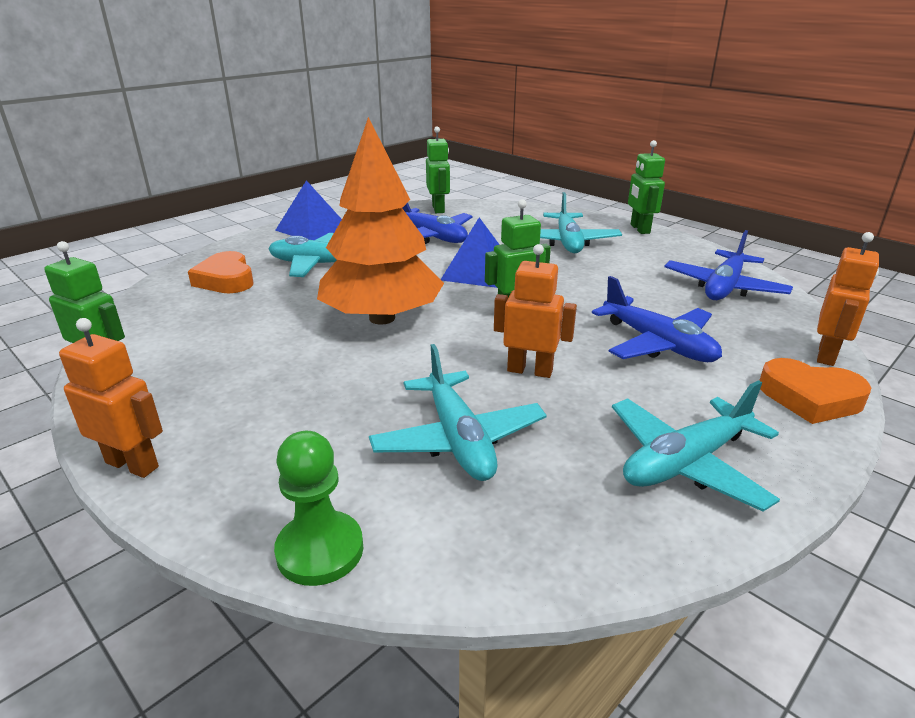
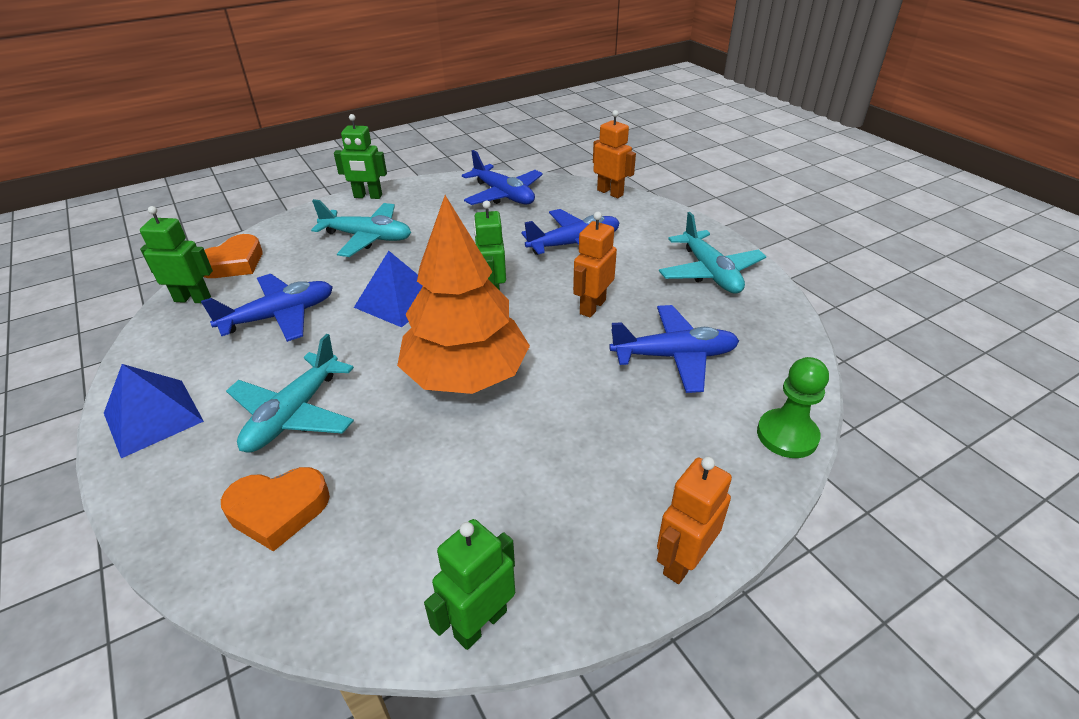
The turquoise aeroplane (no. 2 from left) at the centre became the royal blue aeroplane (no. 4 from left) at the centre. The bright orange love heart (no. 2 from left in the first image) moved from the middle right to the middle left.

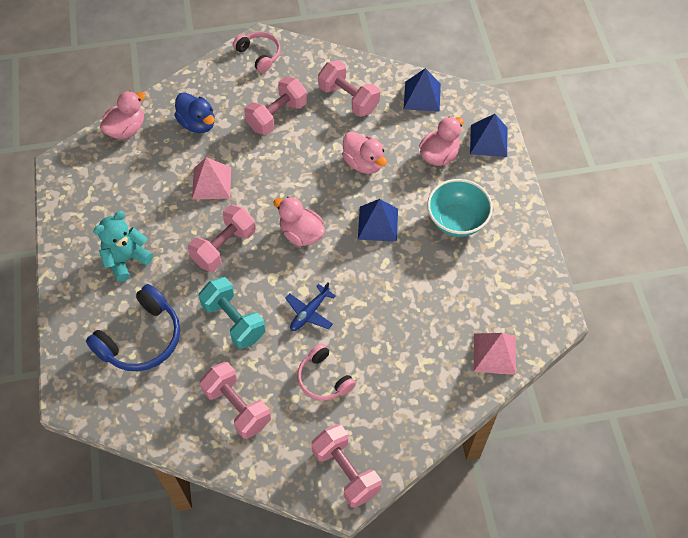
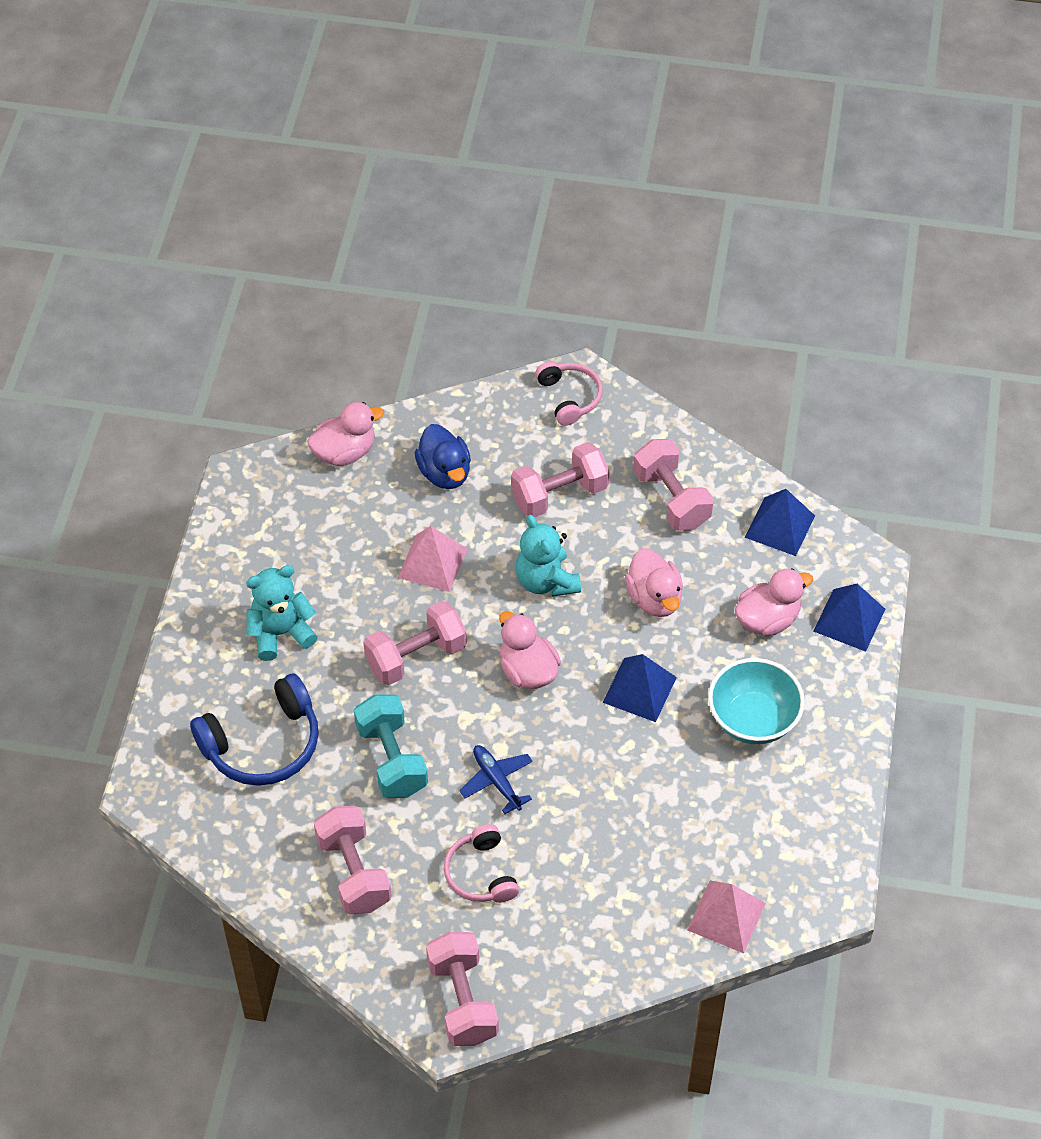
The royal blue aeroplane at the centre turned 90 degrees clockwise. The turquoise stuffed bear (no. 2 from left) at the centre appeared.

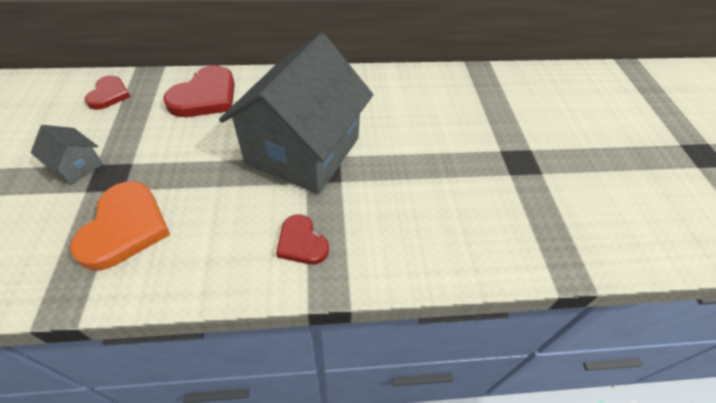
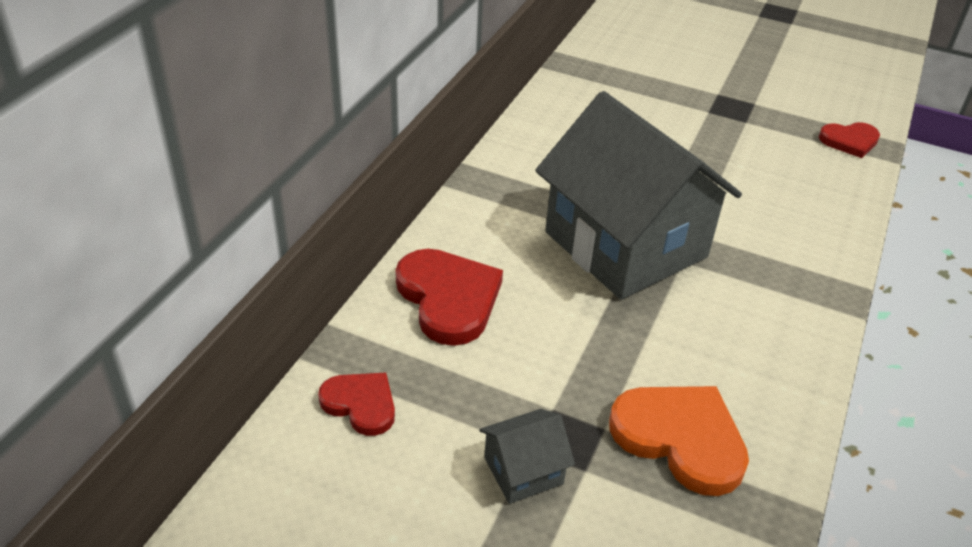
The scarlet love heart (no. 3 from left) moved from the centre to the top right.

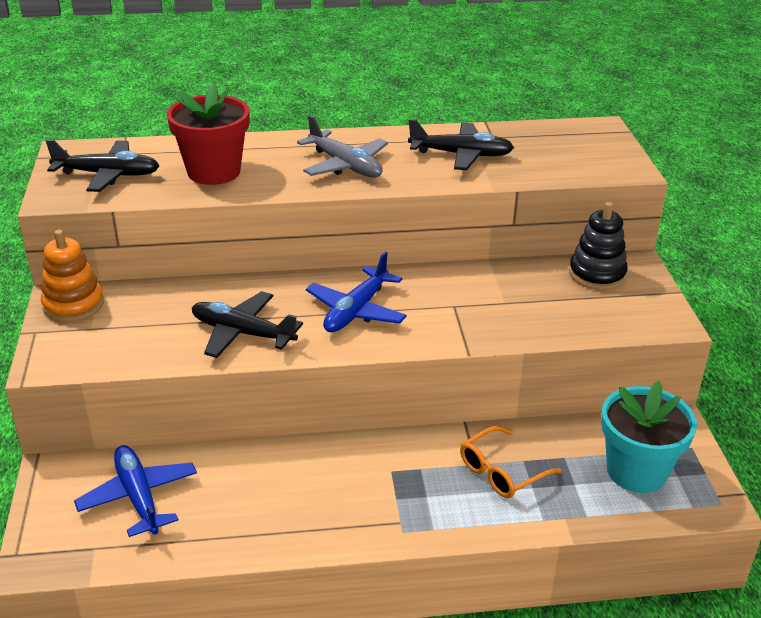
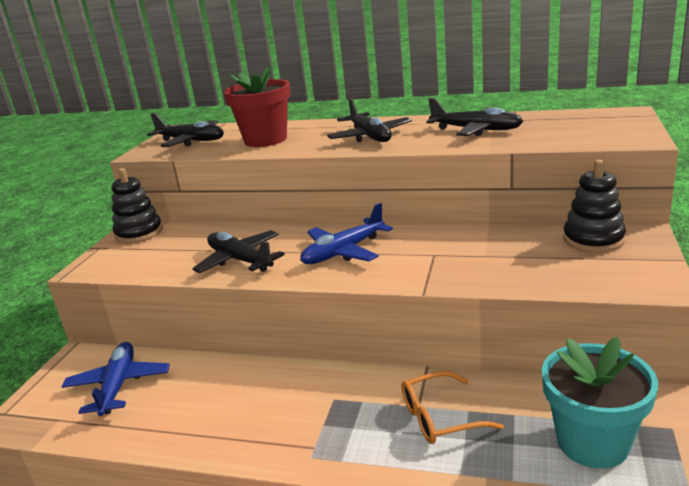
The gray aeroplane at the top centre became the jet-black aeroplane (no. 3 from left) at the top centre. The bright orange ring stacker at the middle left became the jet-black ring stacker (no. 1 from left) at the middle left.

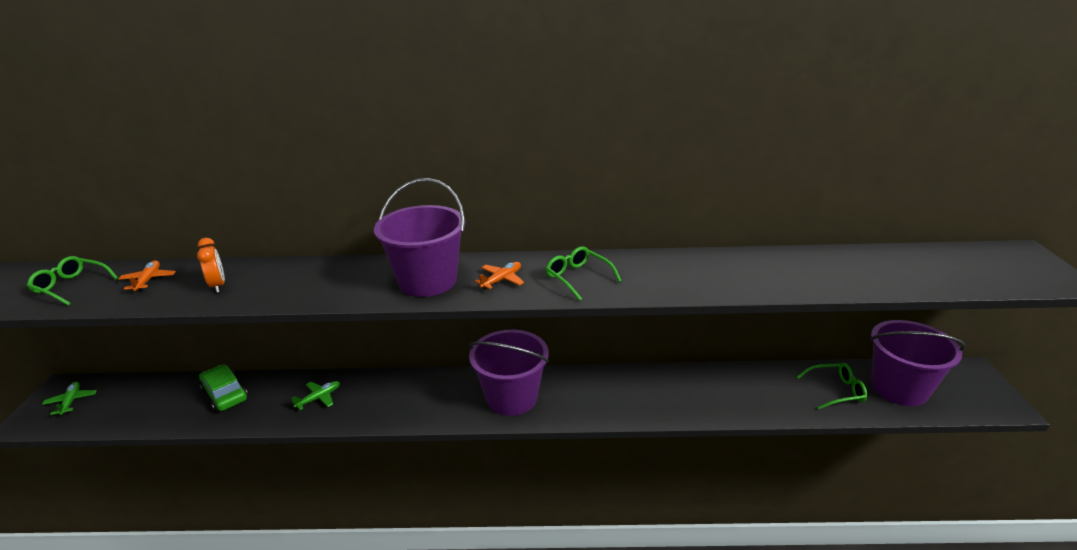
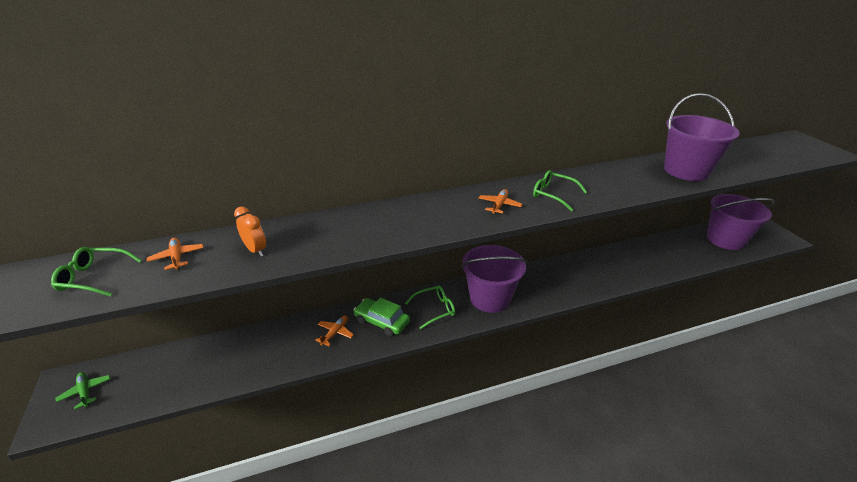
The purple sand bucket (no. 1 from left in the first image) moved from the centre to the top right. The leaf-green spectacles (no. 3 from left in the first image) moved from the bottom right to the centre. The leaf-green automobile moved from the bottom left to the centre. The leaf-green aeroplane (no. 2 from left) at the bottom left became the bright orange aeroplane (no. 2 from left) at the bottom centre.

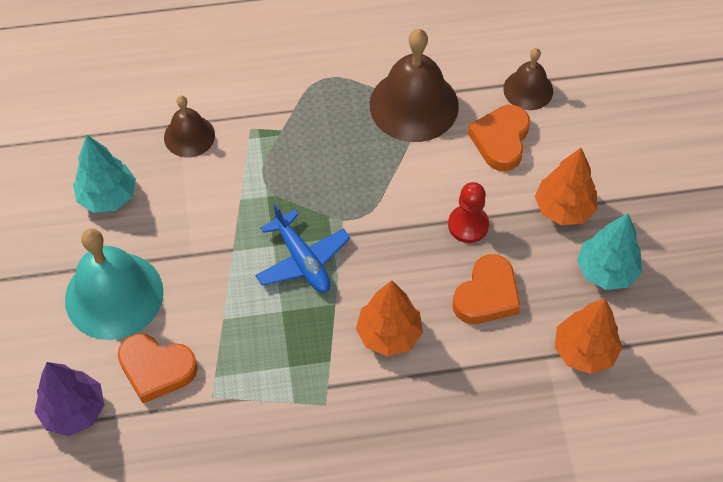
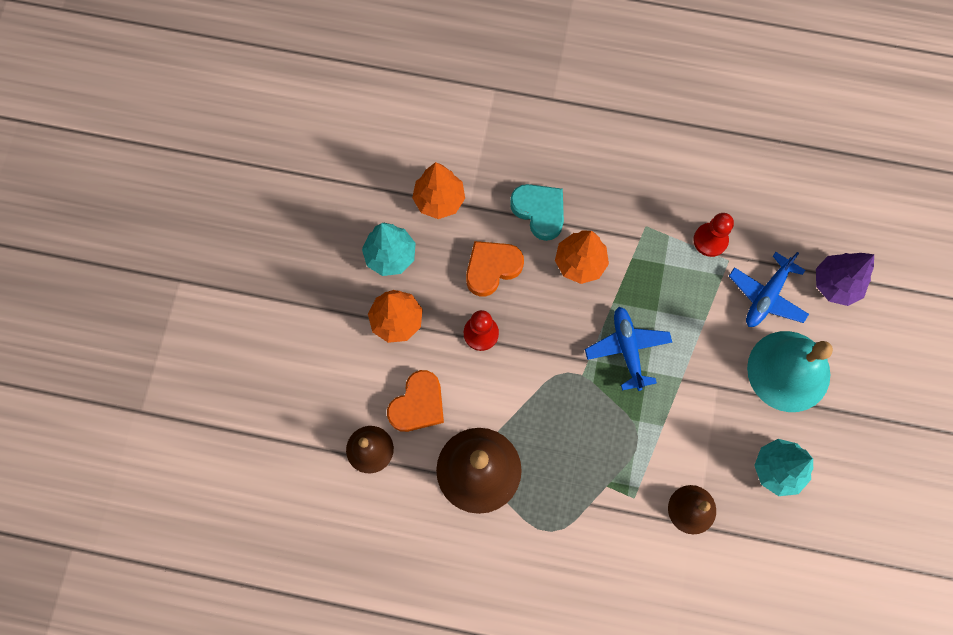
The bright orange love heart (no. 1 from left) at the bottom left was replaced by the royal blue aeroplane (no. 2 from left) at the middle right. The turquoise love heart at the centre appeared. The scarlet game pawn (no. 2 from left) at the middle right appeared.

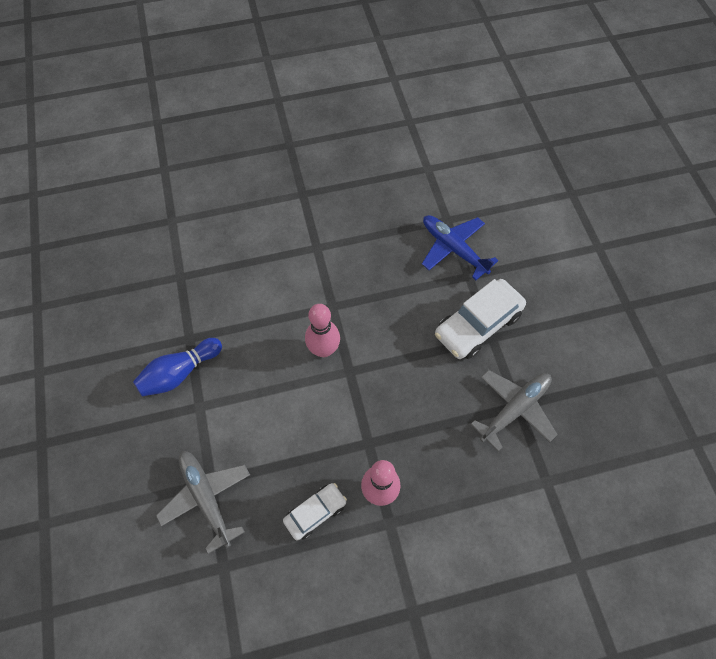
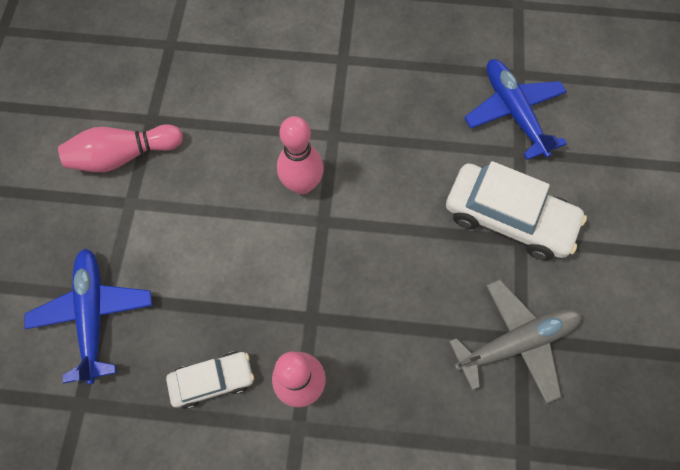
The pure white automobile (no. 2 from left) at the middle right turned 135 degrees counterclockwise. The royal blue bowling pin at the middle left became the pink bowling pin (no. 1 from left) at the top left. The gray aeroplane (no. 1 from left) at the bottom left became the royal blue aeroplane (no. 1 from left) at the bottom left.

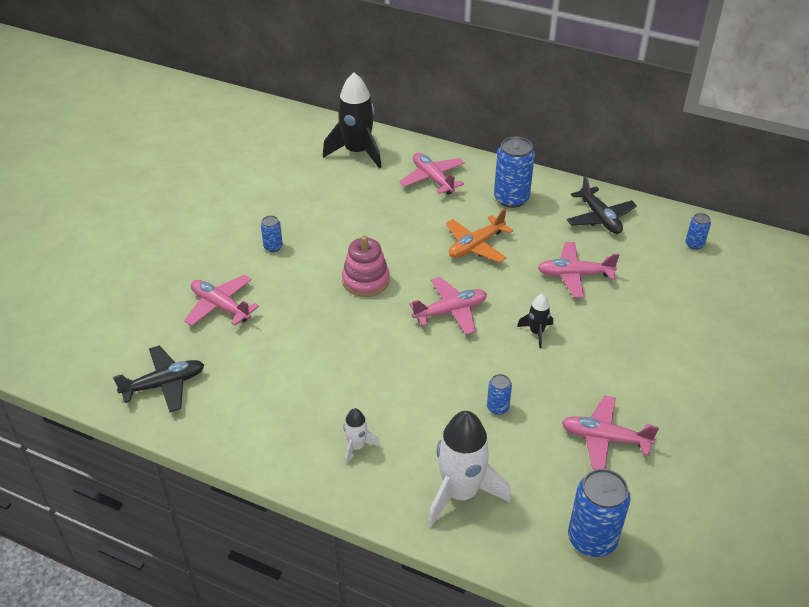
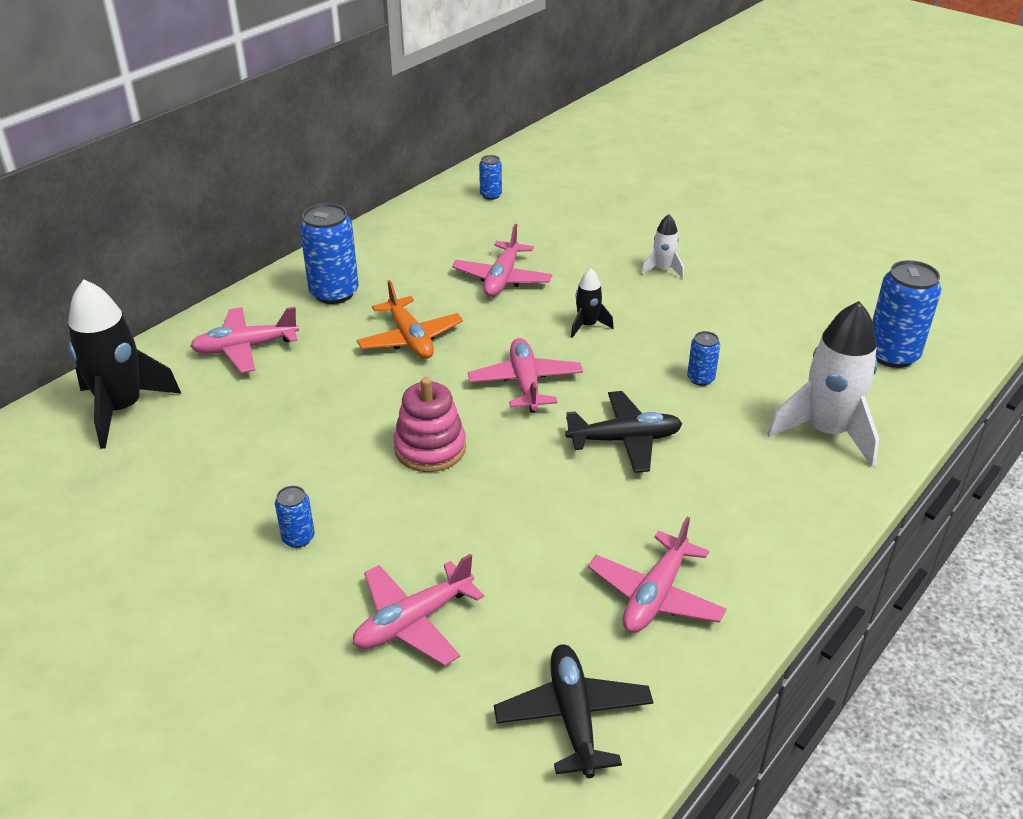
The jet-black aeroplane (no. 2 from left) moved from the middle right to the centre. The pink aeroplane (no. 5 from left) moved from the bottom right to the bottom centre. The pure white rocket (no. 1 from left) moved from the bottom centre to the top centre.

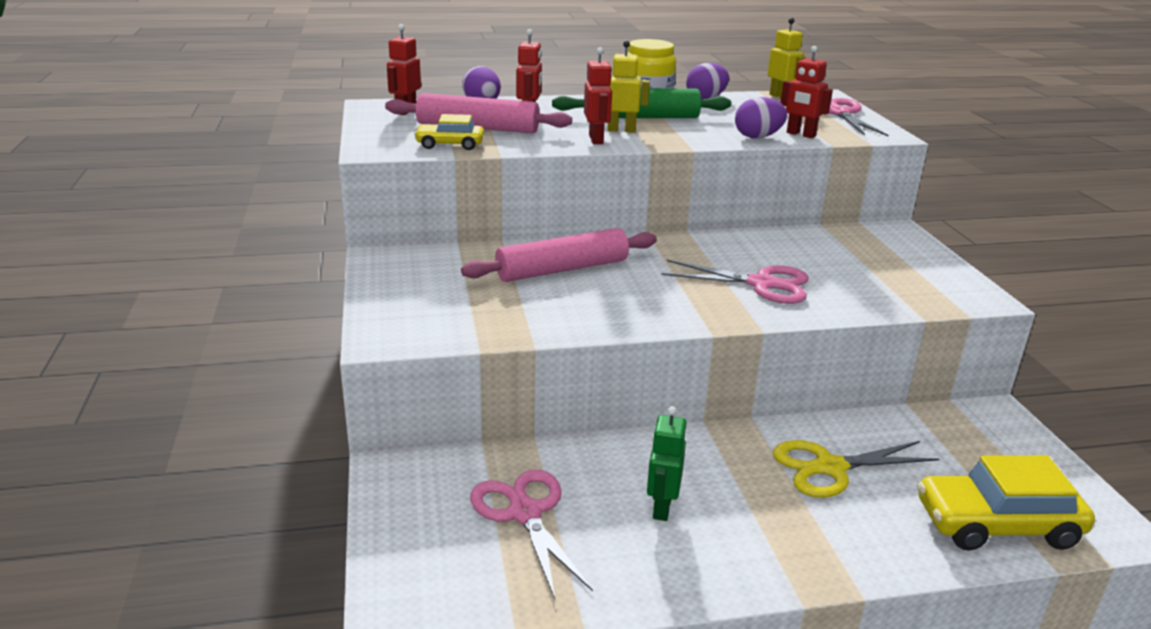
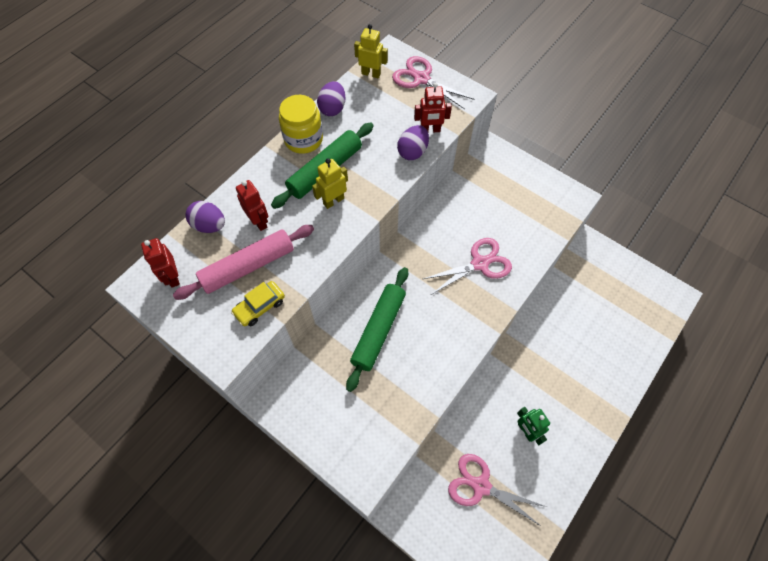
The scarlet robot figure (no. 3 from left) at the top centre disappeared. The pink pastry roller (no. 2 from left) at the centre became the leaf-green pastry roller (no. 2 from left) at the centre. The golden pair of scissors at the bottom right disappeared. The golden automobile (no. 2 from left) at the bottom right disappeared.

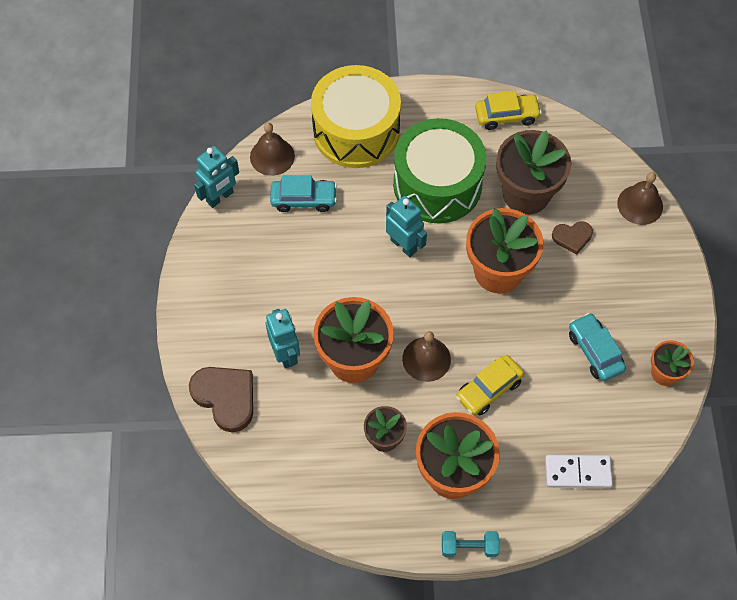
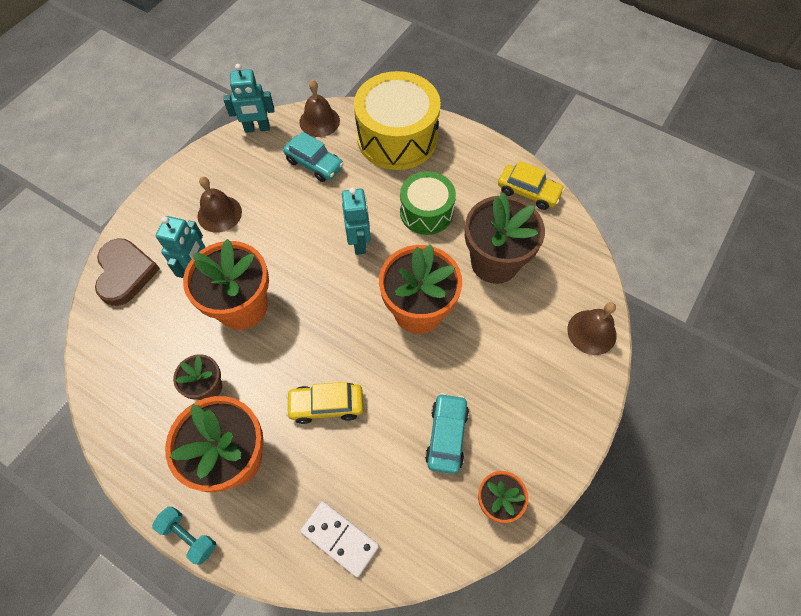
The leaf-green toy drum at the top centre changed to 0.62 times the size. The russet love heart (no. 2 from left) at the middle right disappeared. The russet school bell (no. 2 from left in the first image) moved from the centre to the top left.

